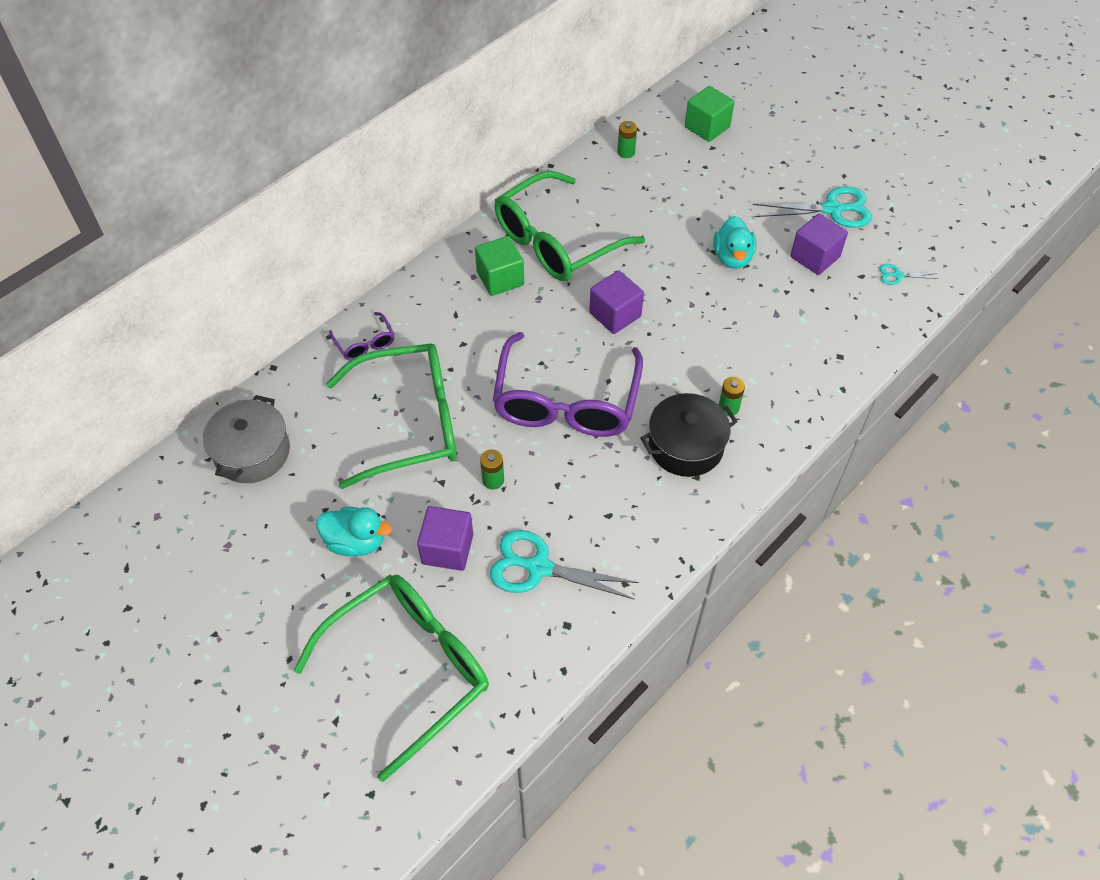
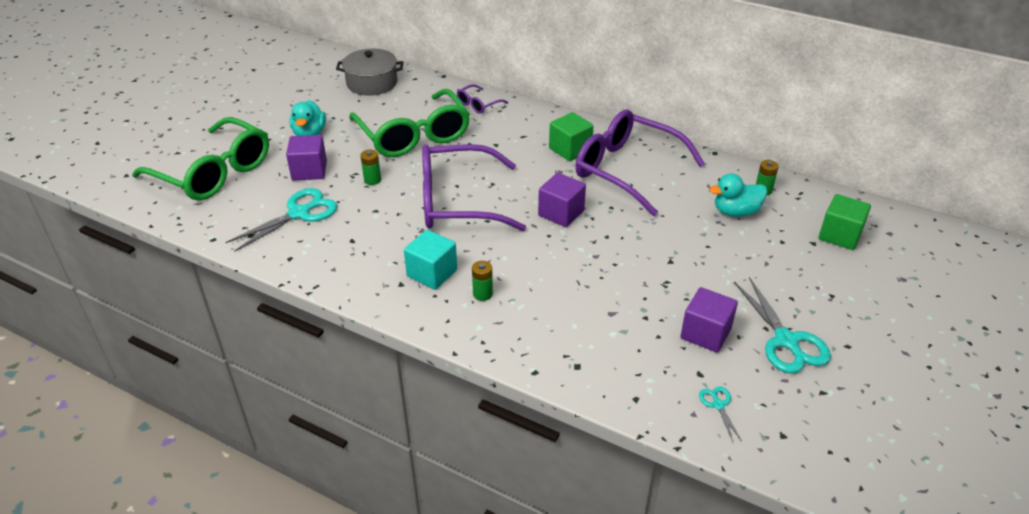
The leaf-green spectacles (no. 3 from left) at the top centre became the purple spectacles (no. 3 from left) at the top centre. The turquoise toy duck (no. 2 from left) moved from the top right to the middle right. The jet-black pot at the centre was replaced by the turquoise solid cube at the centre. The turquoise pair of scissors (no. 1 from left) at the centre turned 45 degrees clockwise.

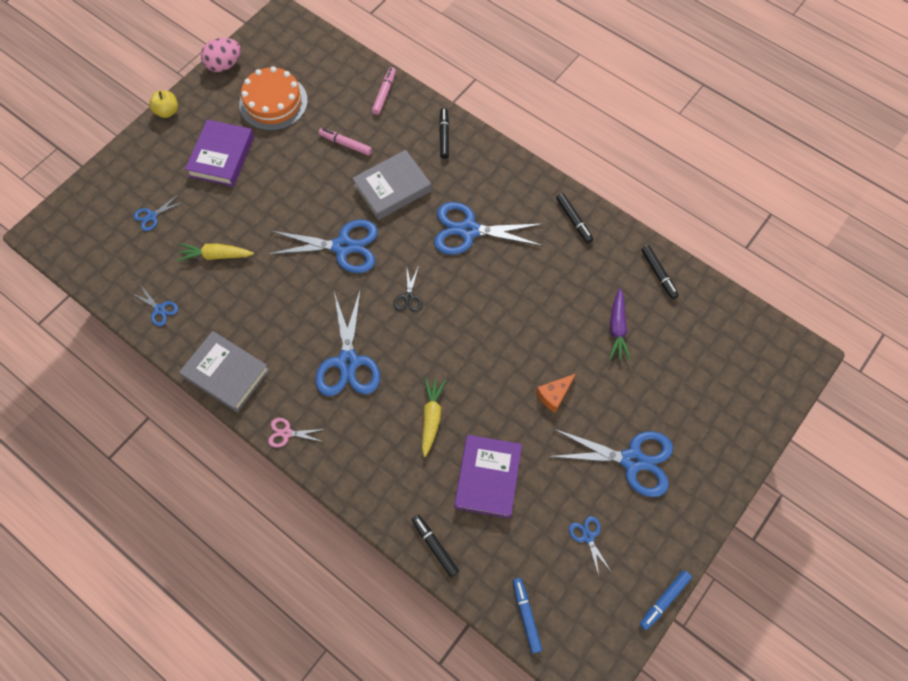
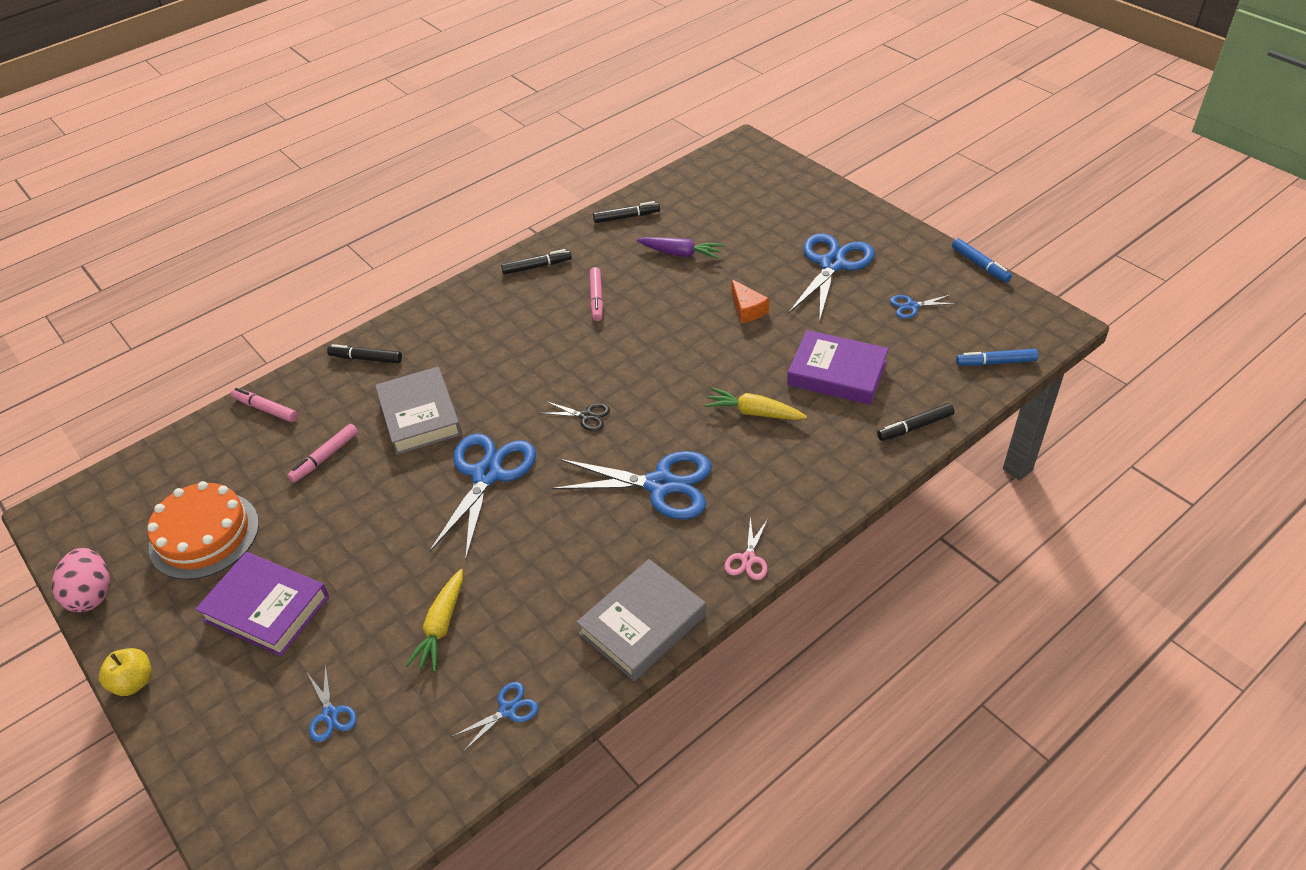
The royal blue pair of scissors (no. 5 from left) at the centre disappeared. The pink marker pen (no. 3 from left) at the centre appeared.

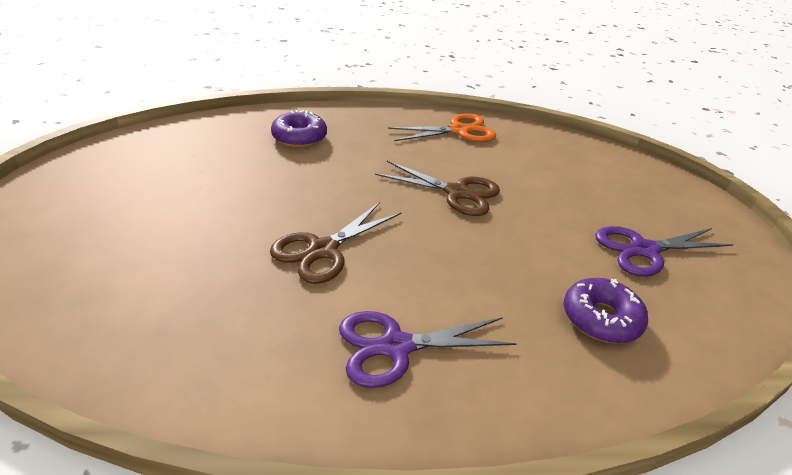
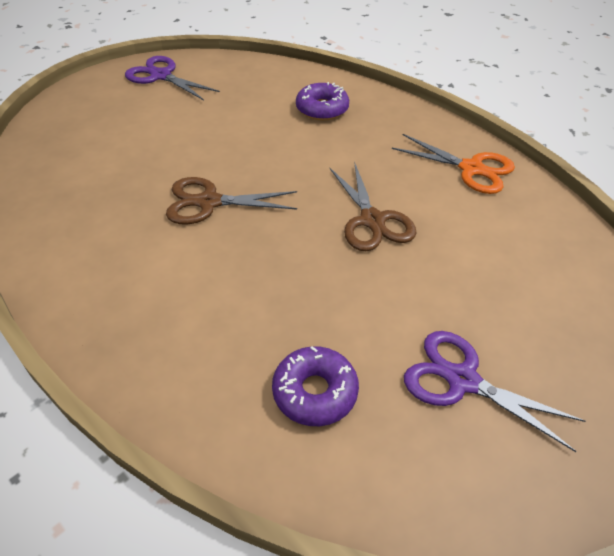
The purple pair of scissors (no. 1 from left) moved from the bottom centre to the top left.

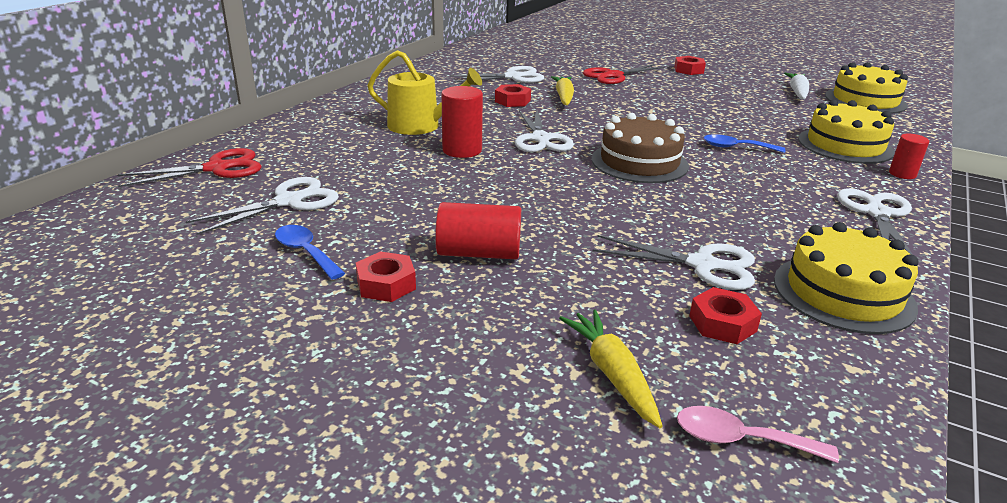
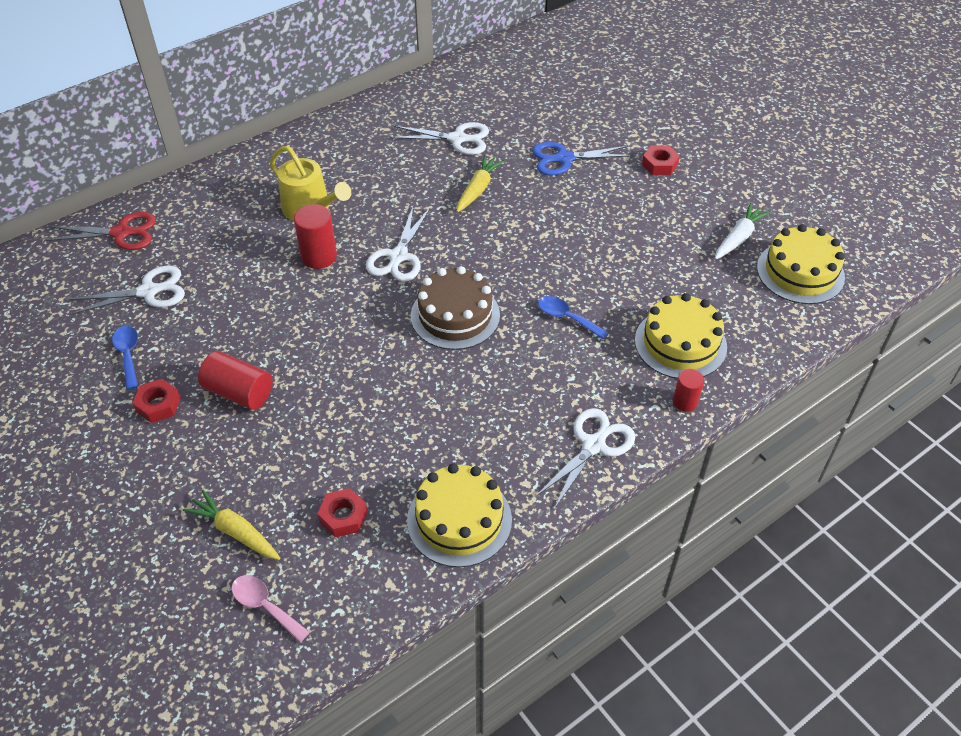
The scarlet pair of scissors (no. 2 from left) at the top centre became the royal blue pair of scissors at the top centre. The scarlet nut (no. 2 from left) at the top centre disappeared. The pure white pair of scissors (no. 4 from left) at the middle right disappeared. The golden root vegetable (no. 2 from left in the first image) at the bottom centre turned 60 degrees counterclockwise.

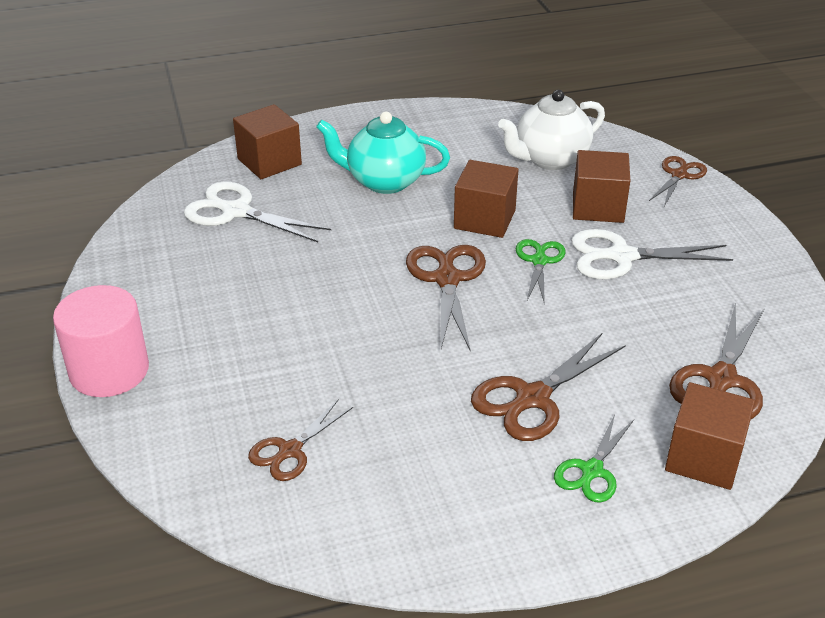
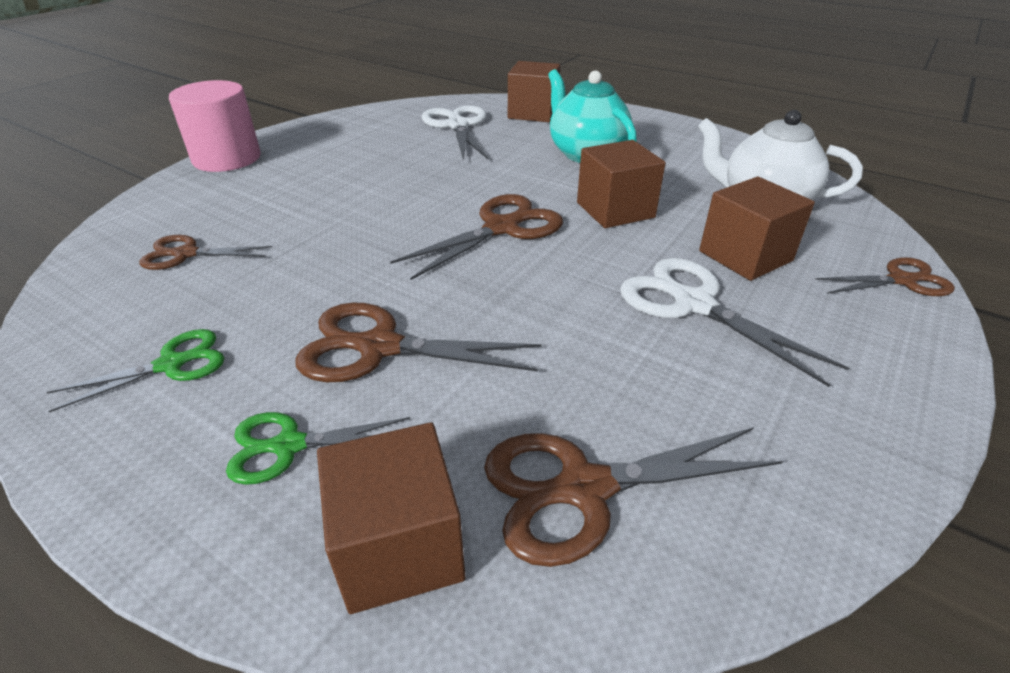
The leaf-green pair of scissors (no. 1 from left) moved from the centre to the middle left.

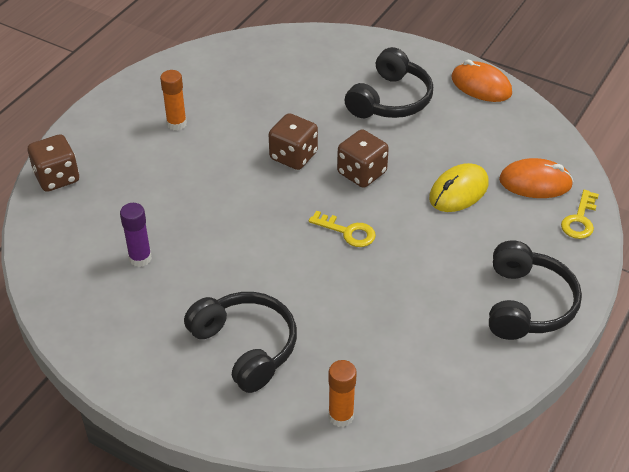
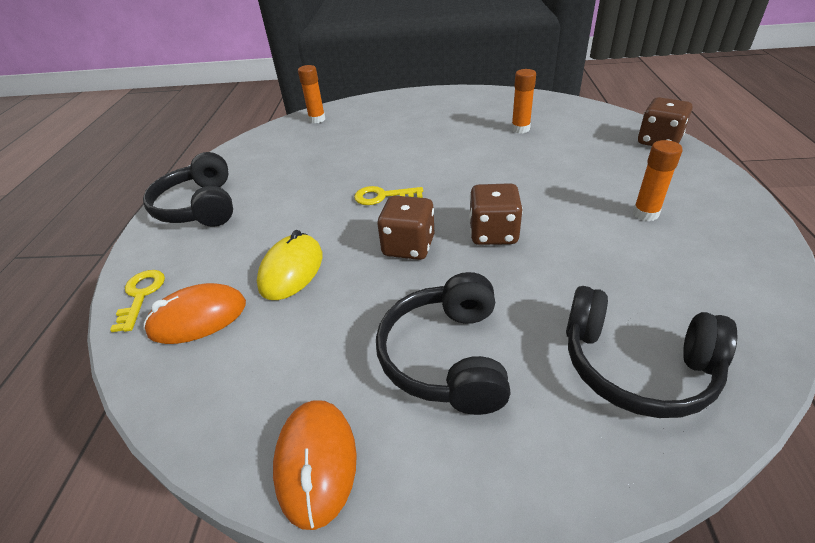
The bright orange mouse (no. 1 from left in the first image) at the top right turned 75 degrees clockwise. The purple stick of glue at the middle left became the bright orange stick of glue (no. 2 from left) at the top centre. The jet-black headphones (no. 1 from left in the first image) moved from the bottom centre to the middle right.

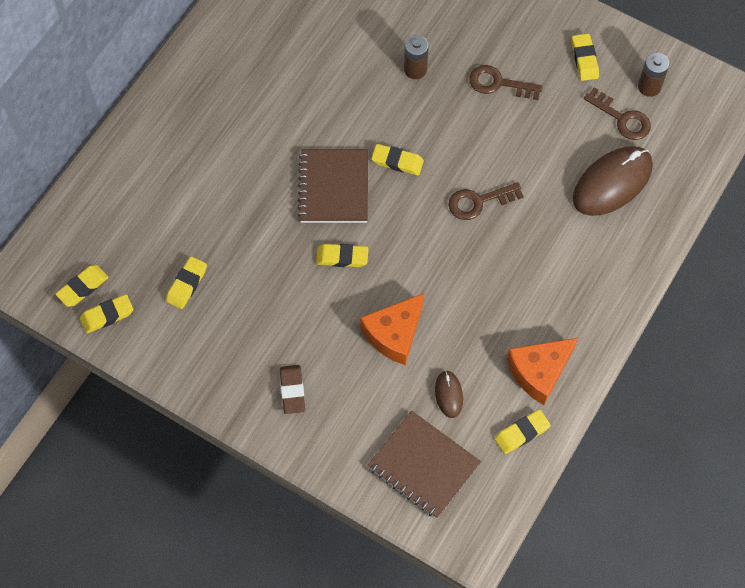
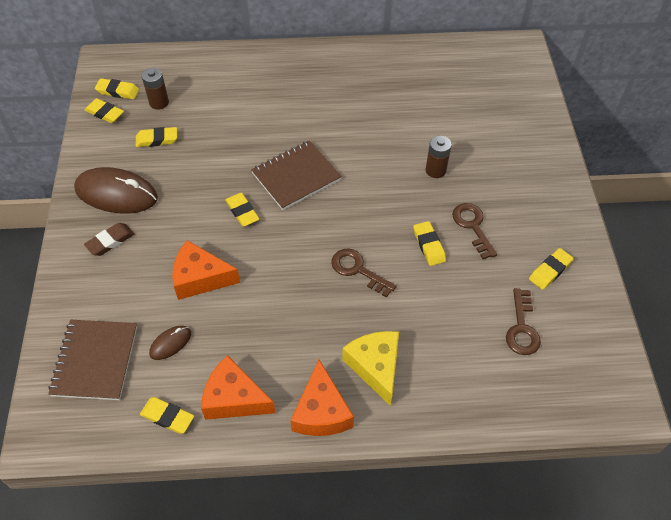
The russet AA battery (no. 2 from left in the first image) moved from the top right to the top left. The golden gum eraser (no. 5 from left in the first image) moved from the top centre to the centre. The russet mouse (no. 2 from left in the first image) moved from the top right to the middle left. The golden cheese wedge at the bottom centre appeared. The bright orange cheese wedge (no. 3 from left) at the bottom centre appeared.

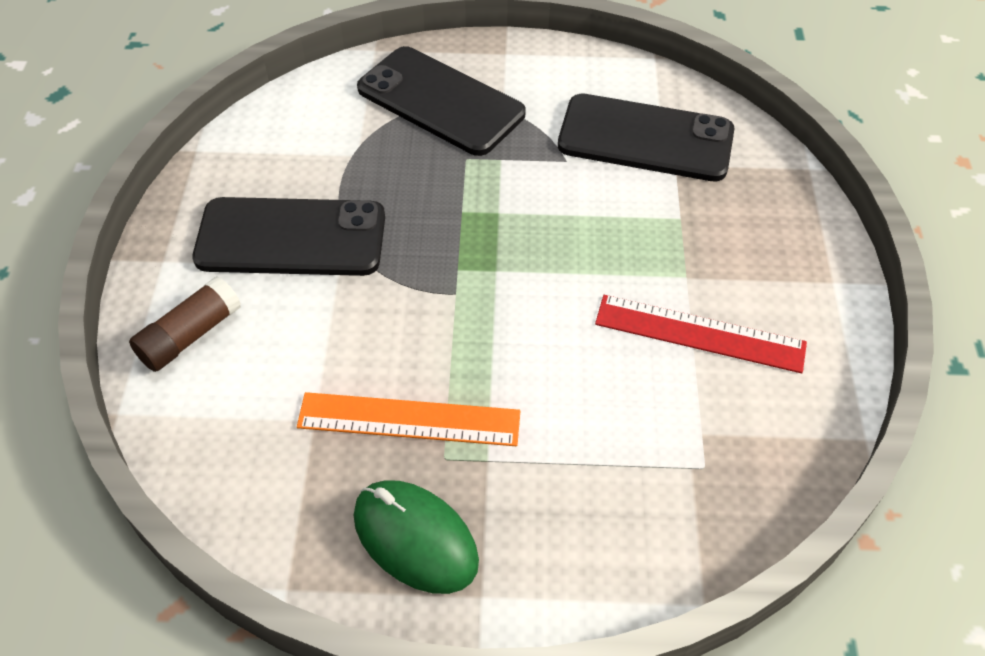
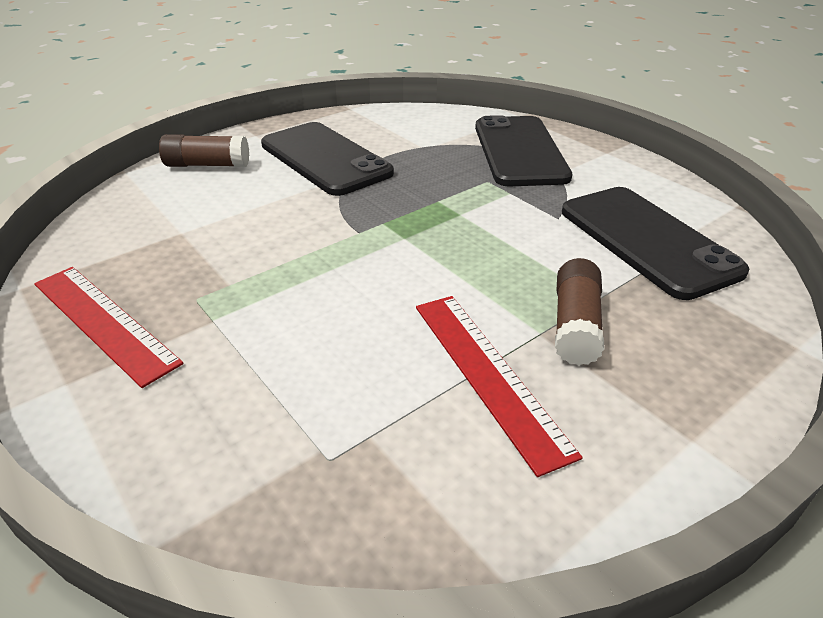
The bright orange ruler at the centre disappeared. The leaf-green mouse at the bottom centre was replaced by the scarlet ruler (no. 1 from left) at the middle left. The russet stick of glue (no. 2 from left) at the middle right appeared.

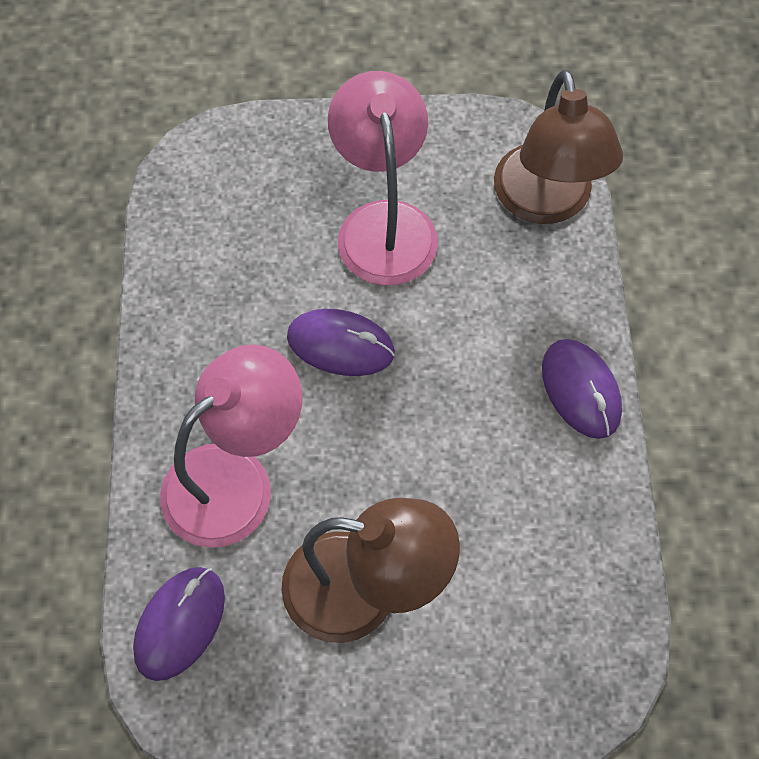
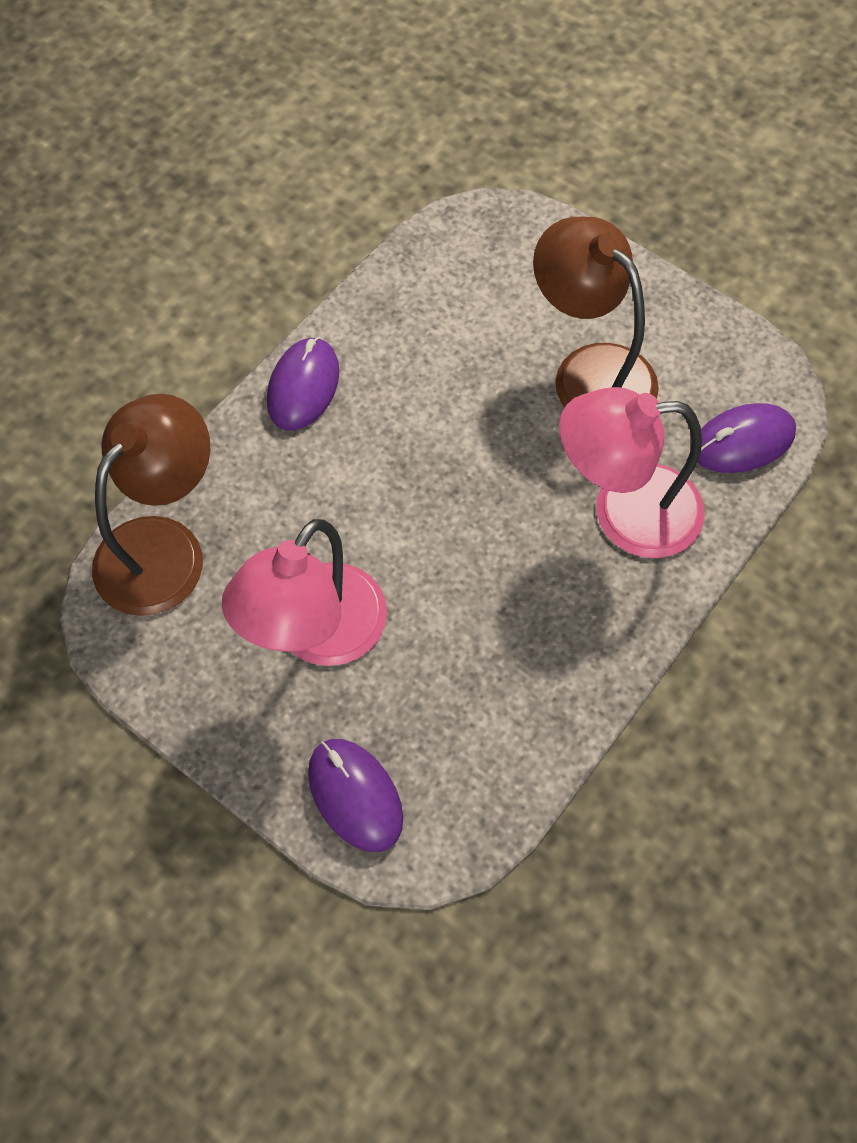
The purple mouse (no. 2 from left) moved from the centre to the bottom centre.

